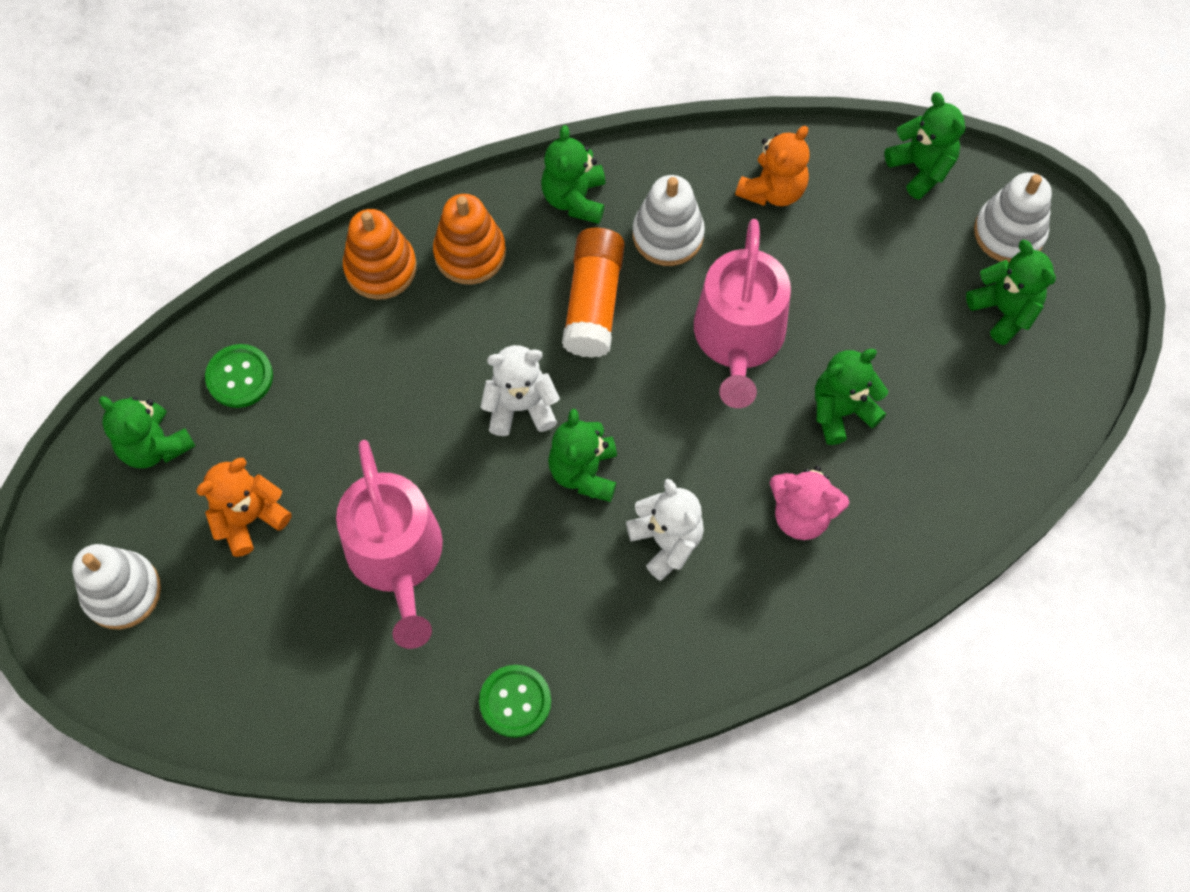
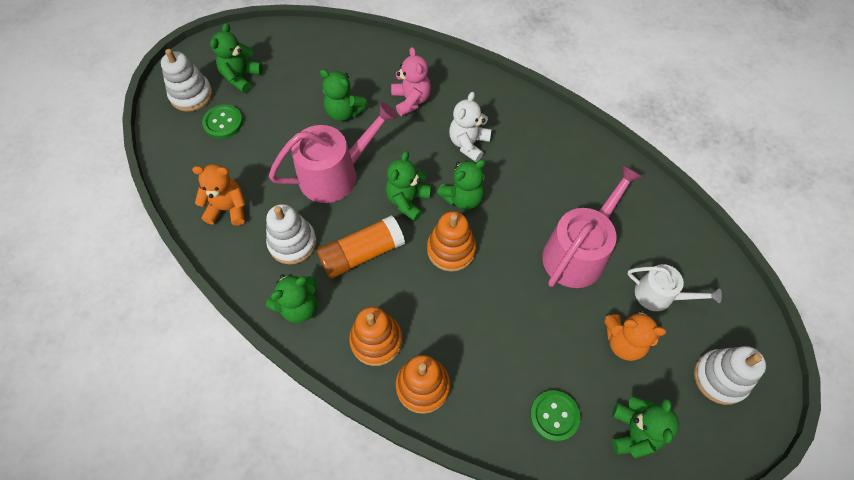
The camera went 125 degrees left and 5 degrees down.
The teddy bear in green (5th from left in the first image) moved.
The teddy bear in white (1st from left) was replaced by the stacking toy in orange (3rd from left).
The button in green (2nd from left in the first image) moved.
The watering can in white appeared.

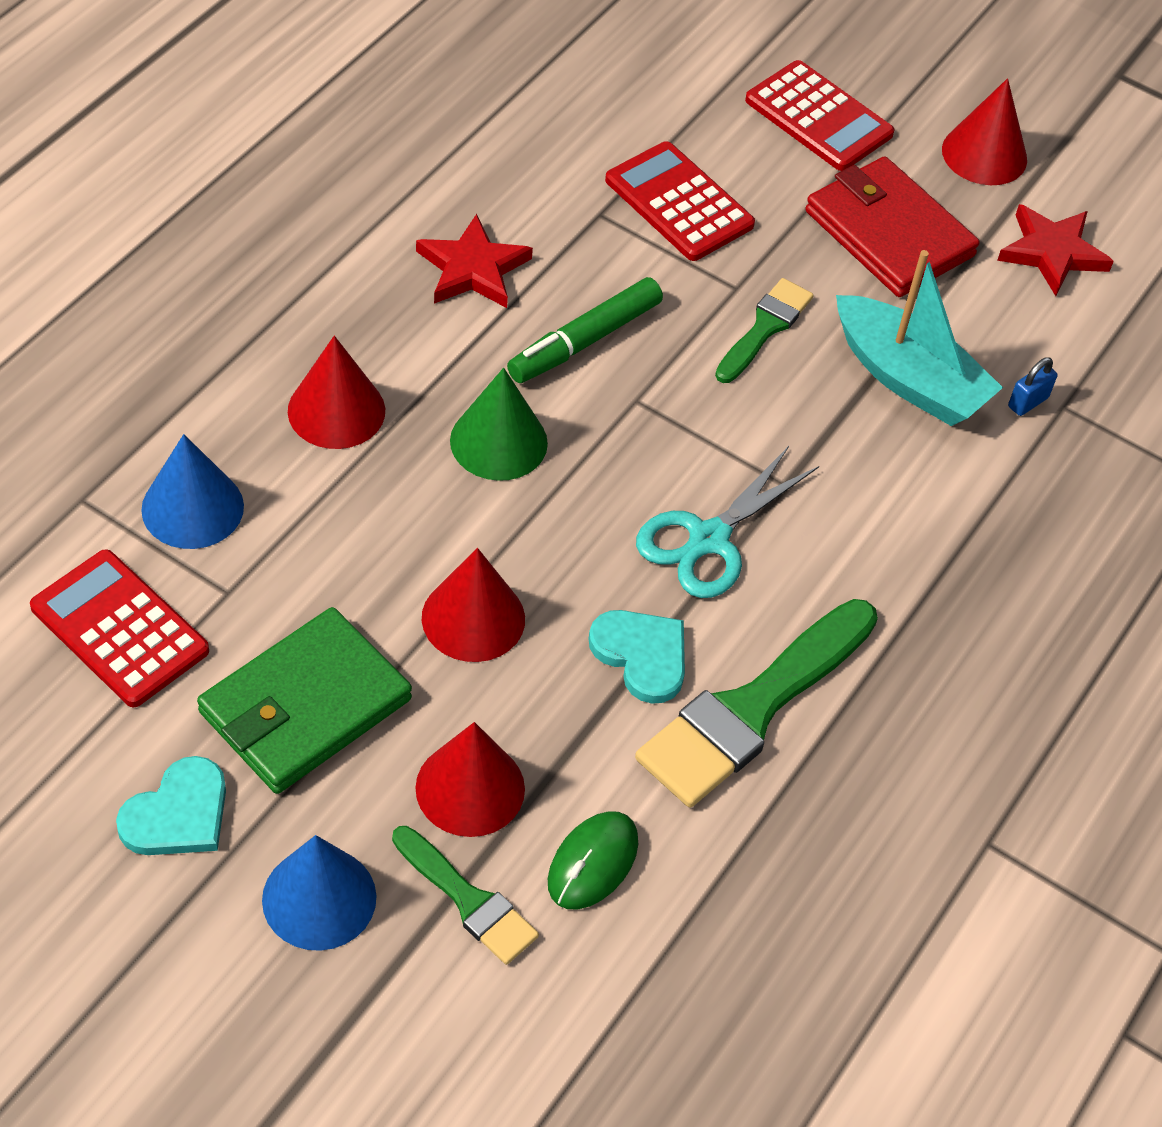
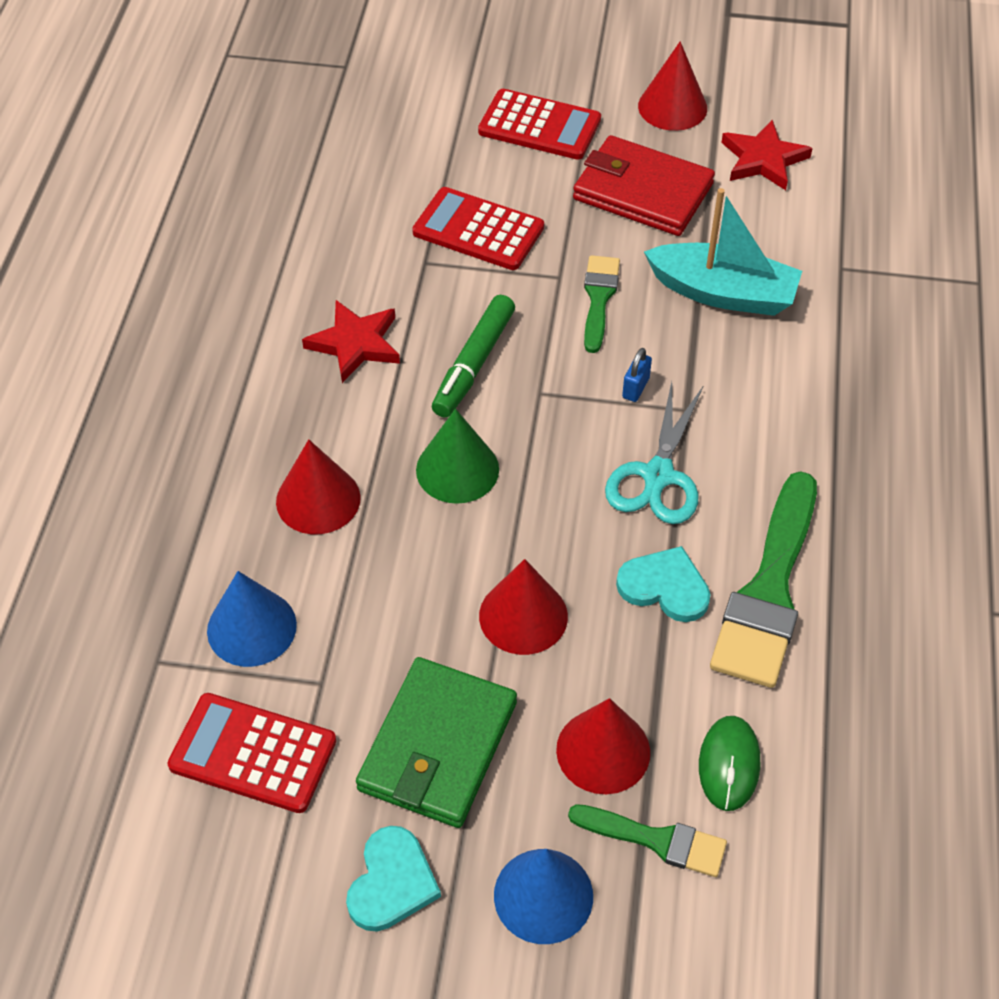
The camera went 20 degrees left and 0 degrees up.
The padlock in blue moved.

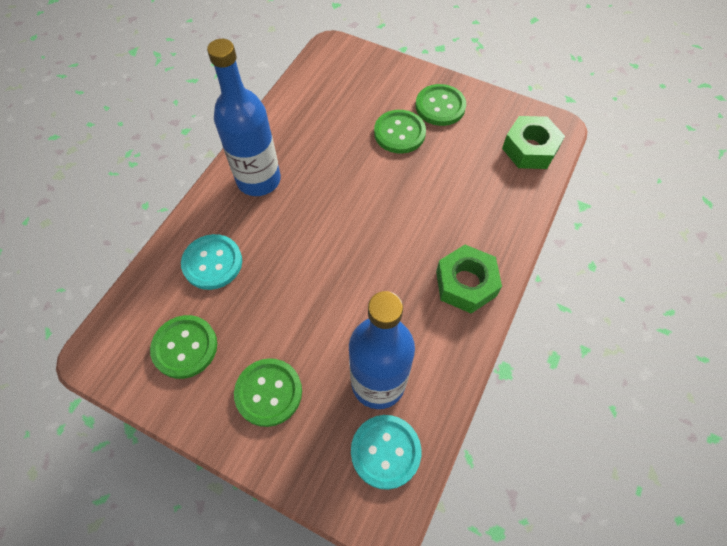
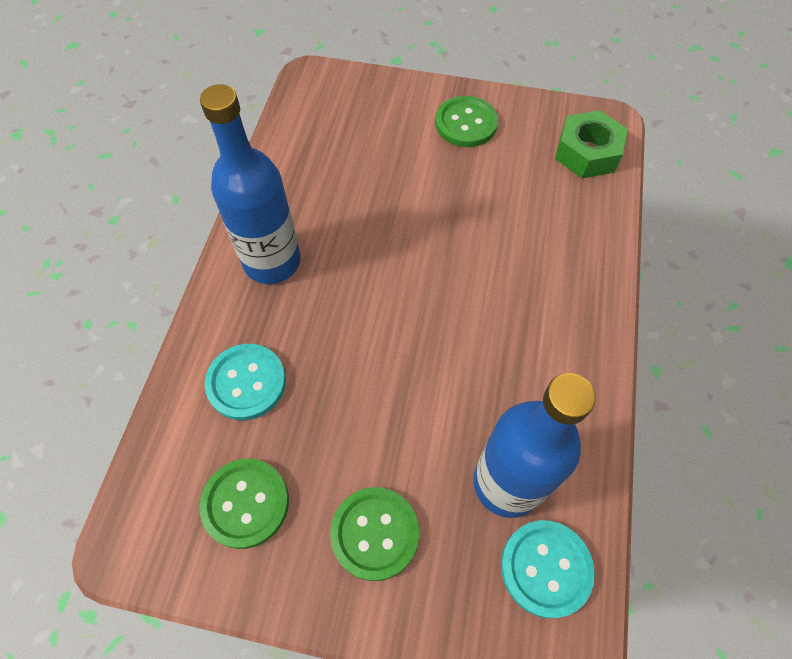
The camera went 15 degrees left and 0 degrees up.
The button in green (3rd from left) disappeared.
The nut in green (1st from left) disappeared.

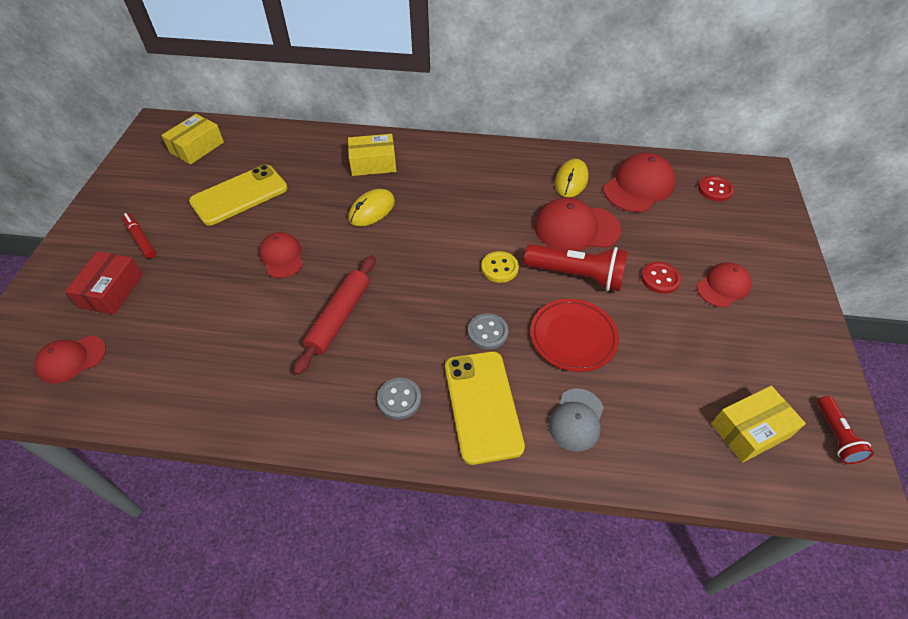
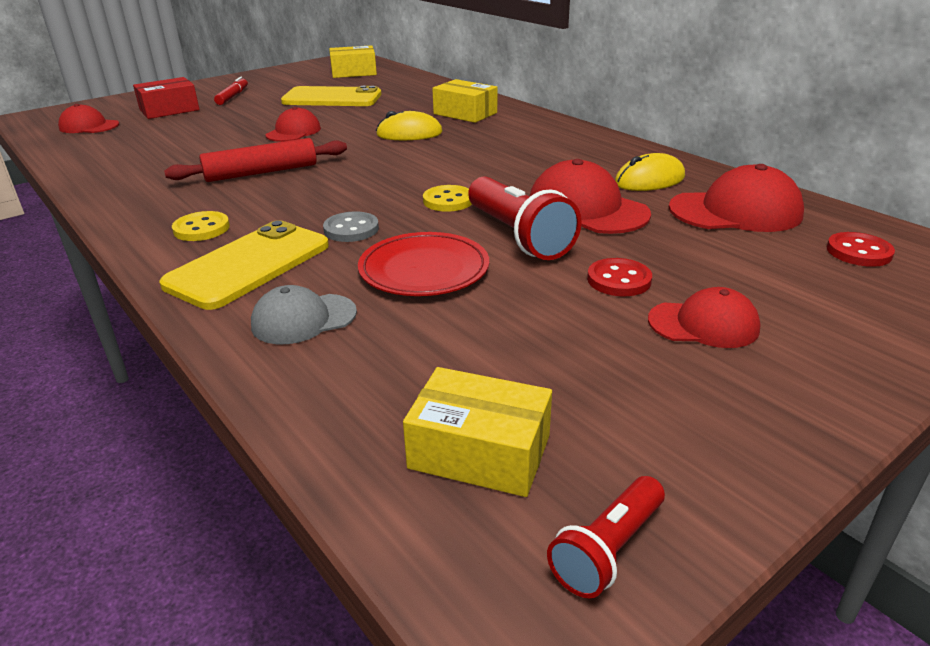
The camera went 45 degrees right and 20 degrees down.
The button in grey (1st from left) became the button in yellow (1st from left).

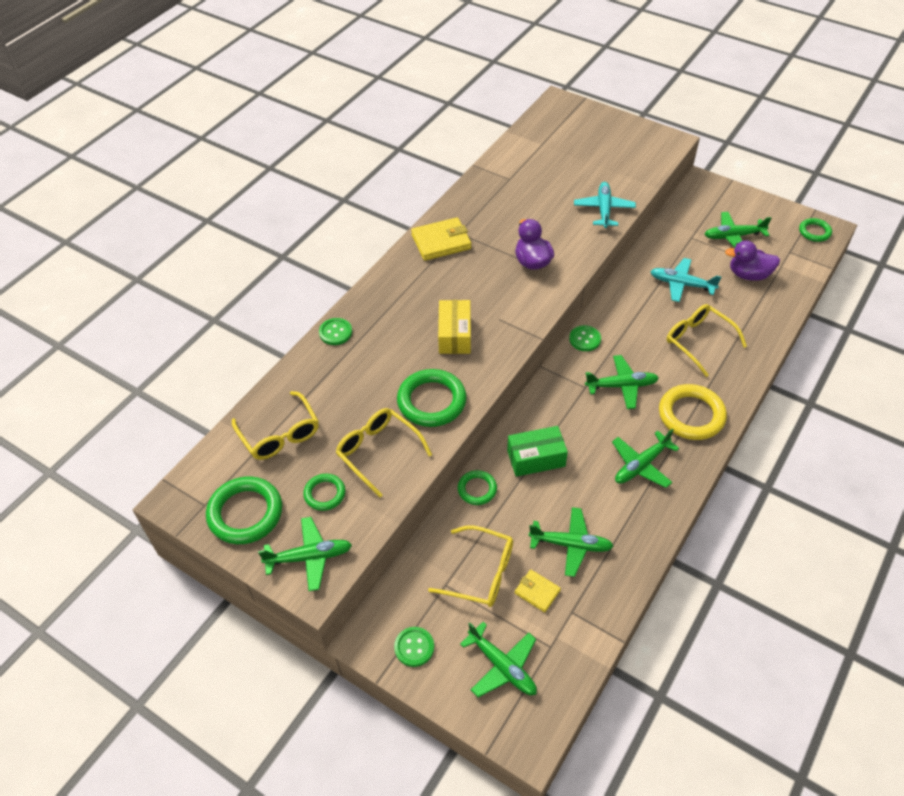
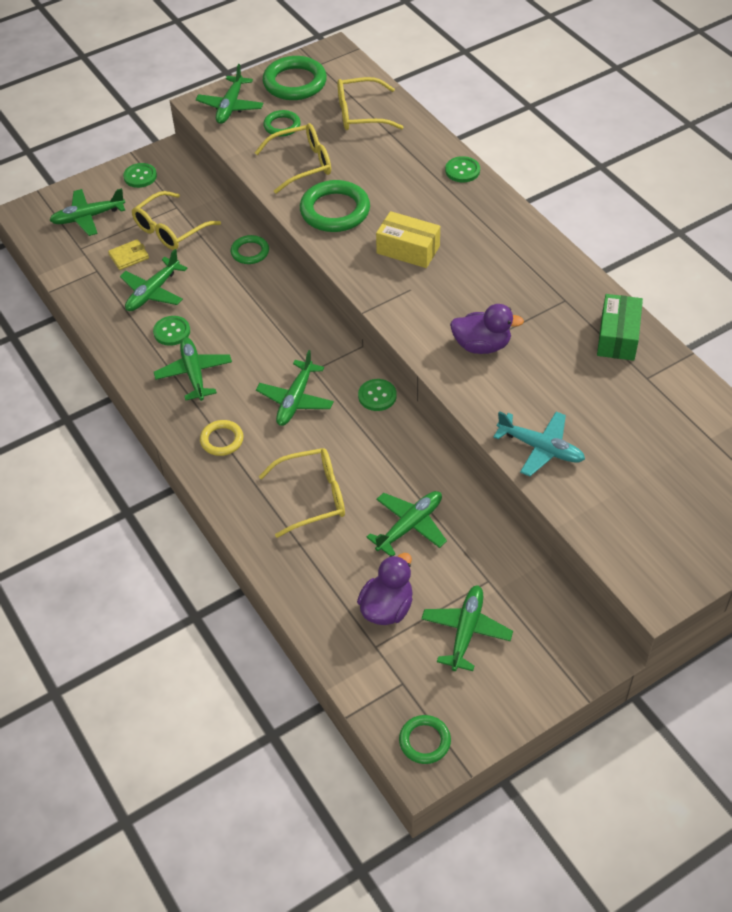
The camera went 115 degrees right and 0 degrees up.
The wallet in yellow (1st from left) disappeared.
The plane in turquoise (2nd from left) became the plane in green (6th from left).
The ring in yellow changed to 0.56 times the size.
The box in green moved.
The button in green (2nd from left) appeared.

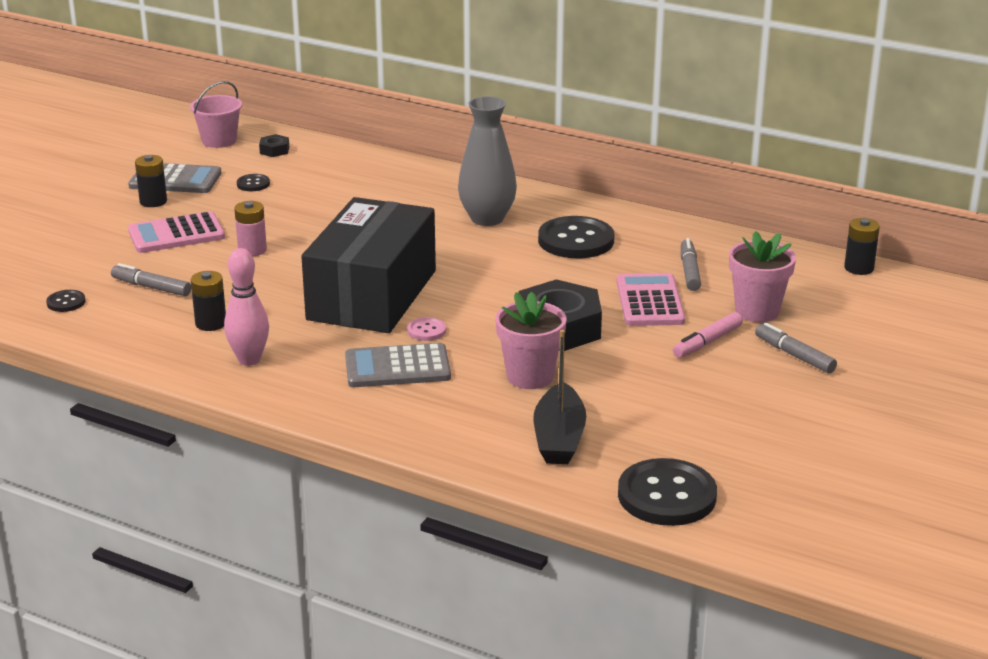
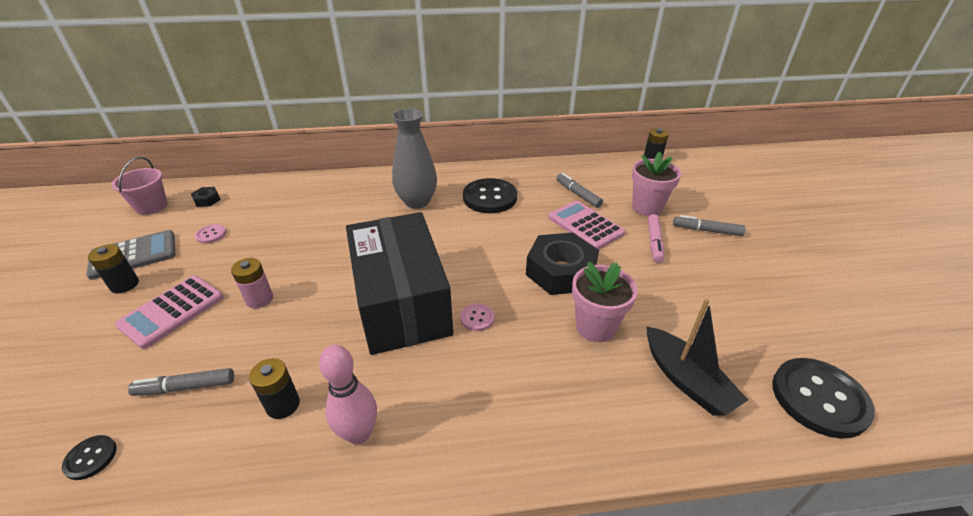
The camera went 35 degrees left and 10 degrees up.
The button in black (2nd from left) became the button in pink (1st from left).
The calculator in grey (2nd from left) disappeared.

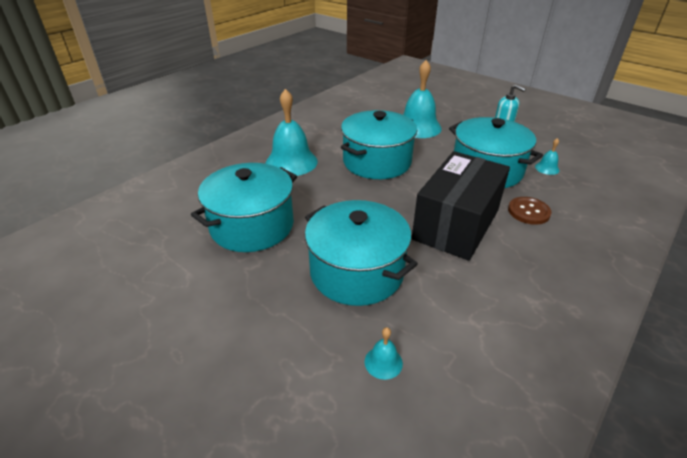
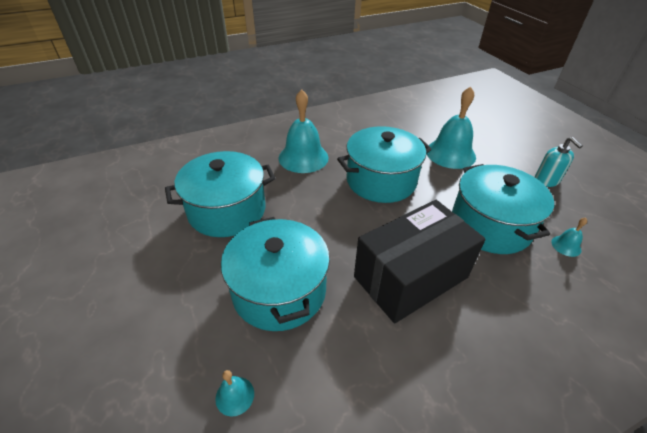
The camera went 25 degrees right and 5 degrees up.
The button in brown disappeared.

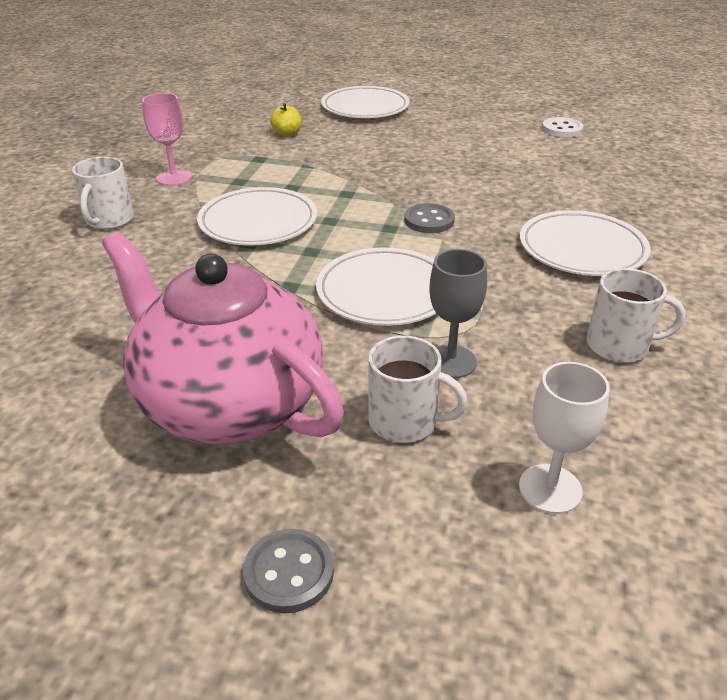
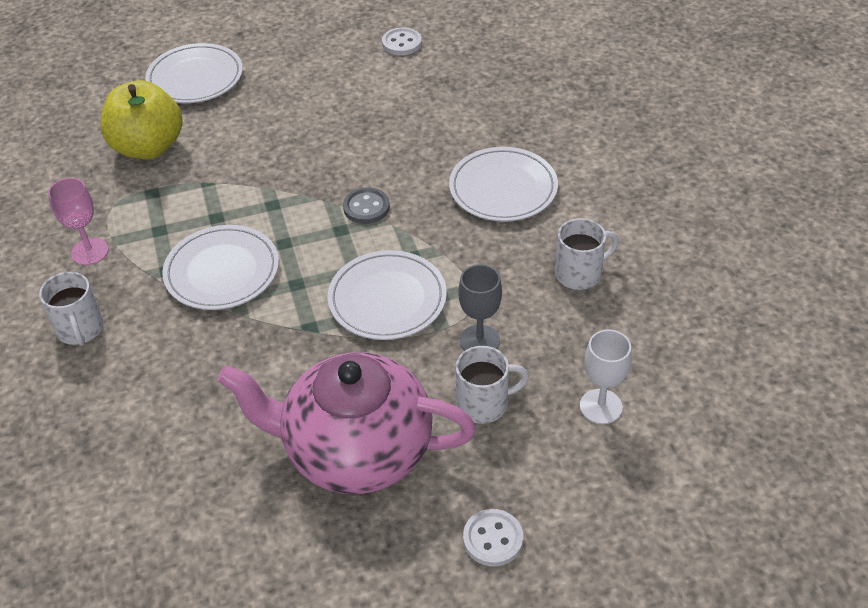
The camera went 30 degrees left and 10 degrees up.
The apple in yellow changed to 2.34 times the size.
The button in grey (1st from left) became the button in white (2nd from left).

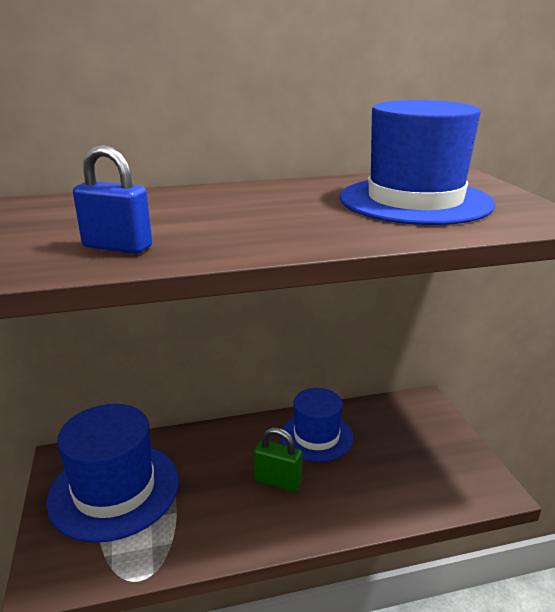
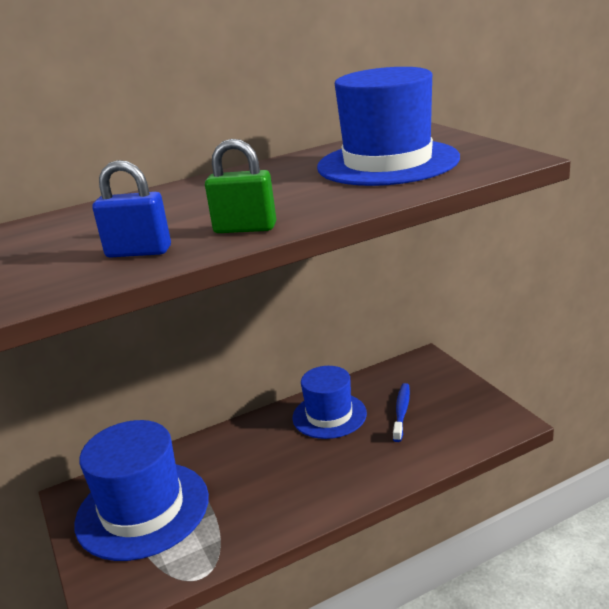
The camera went 10 degrees left and 0 degrees up.
The padlock in green moved.
The toothbrush in blue appeared.

